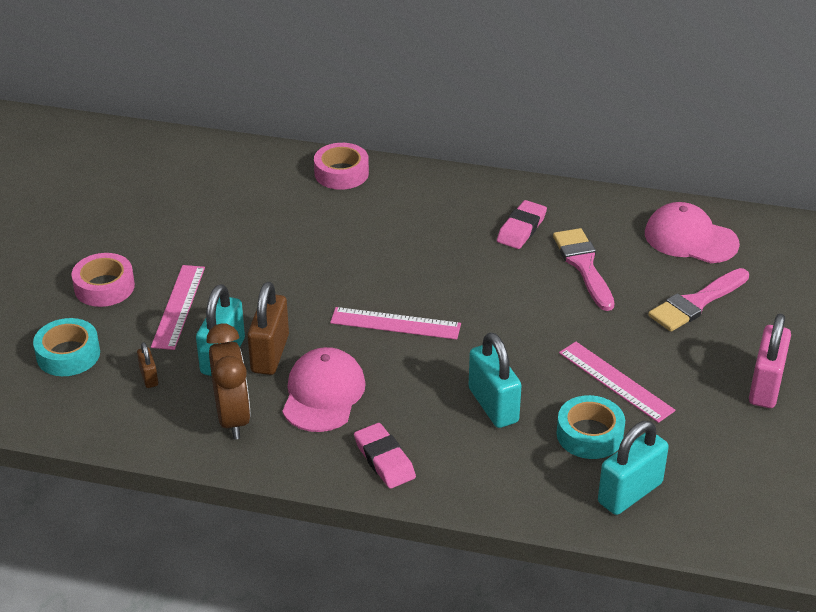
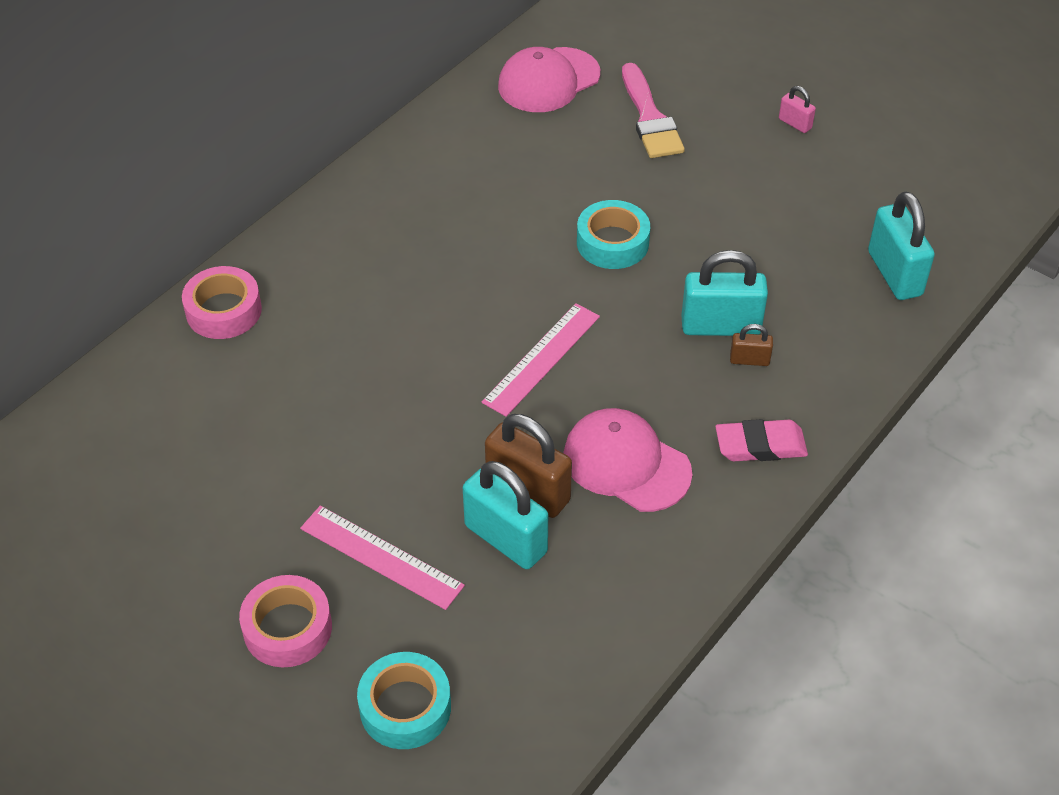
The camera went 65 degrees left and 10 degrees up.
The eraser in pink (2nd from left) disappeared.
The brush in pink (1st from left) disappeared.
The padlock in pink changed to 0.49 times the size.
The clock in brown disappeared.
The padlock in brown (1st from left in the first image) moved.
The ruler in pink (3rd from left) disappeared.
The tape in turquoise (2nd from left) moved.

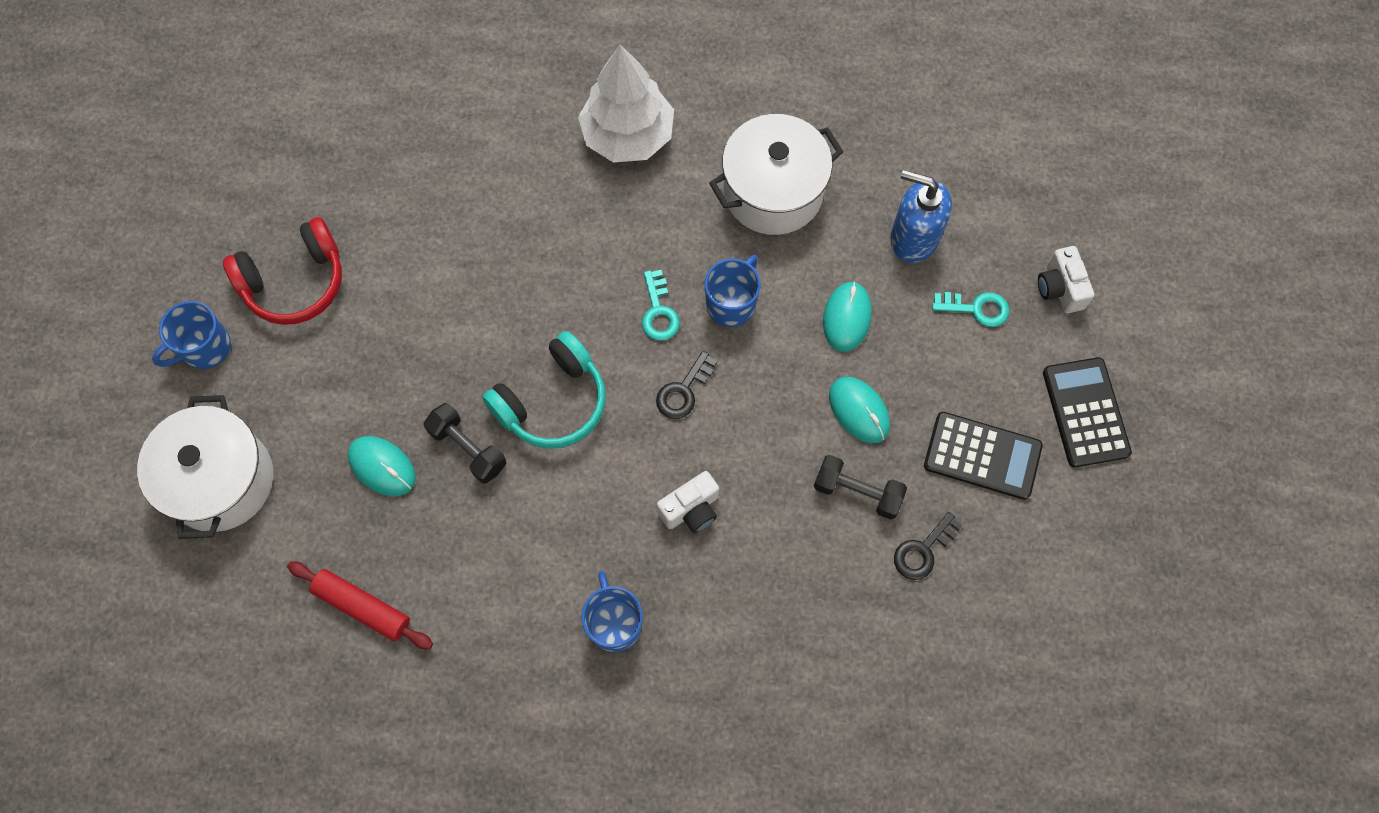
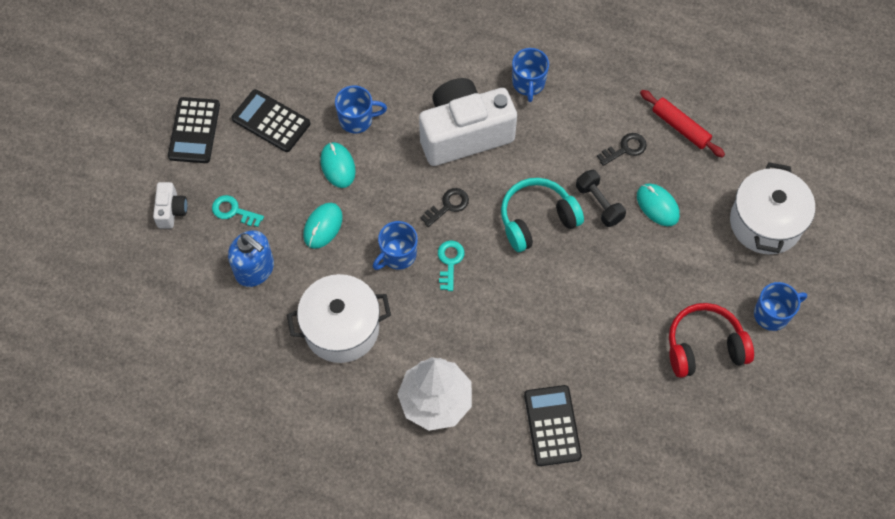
The camera went 165 degrees left and 5 degrees down.
The dumbbell in black (2nd from left) was replaced by the mug in blue (1st from left).
The camera in white (1st from left in the first image) changed to 2.30 times the size.
The key in black (2nd from left) moved.
The calculator in black (3rd from left) appeared.

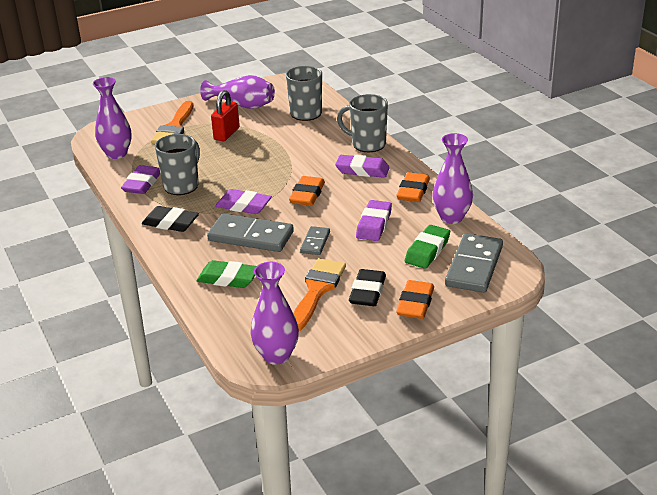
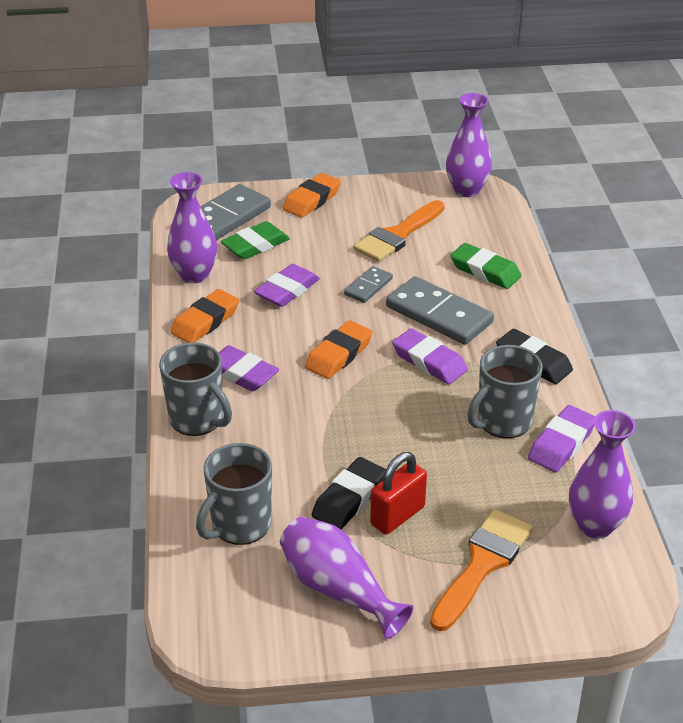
The camera went 160 degrees left and 5 degrees up.
The eraser in black (2nd from left in the first image) moved.

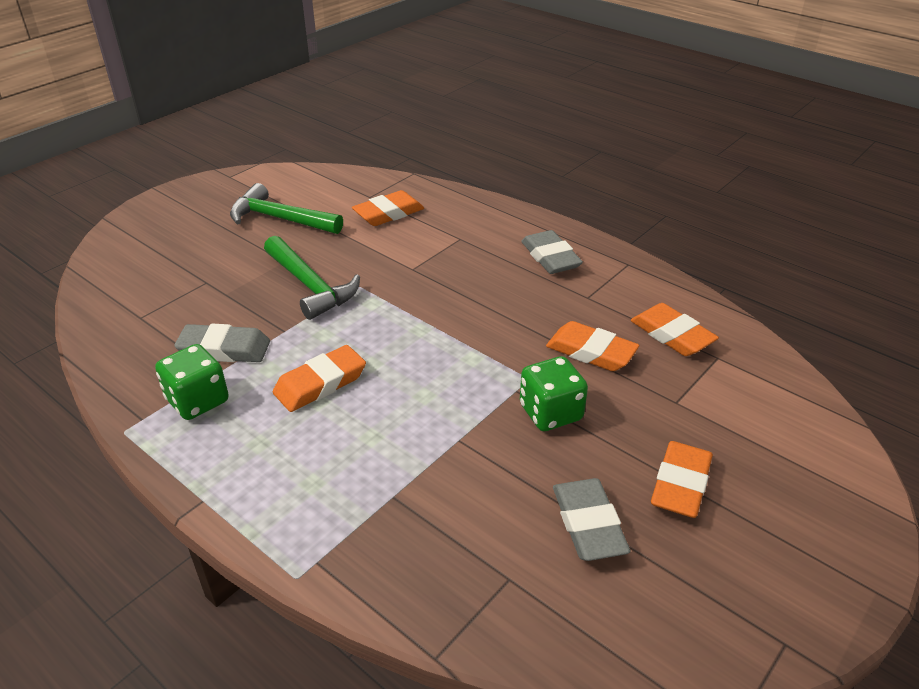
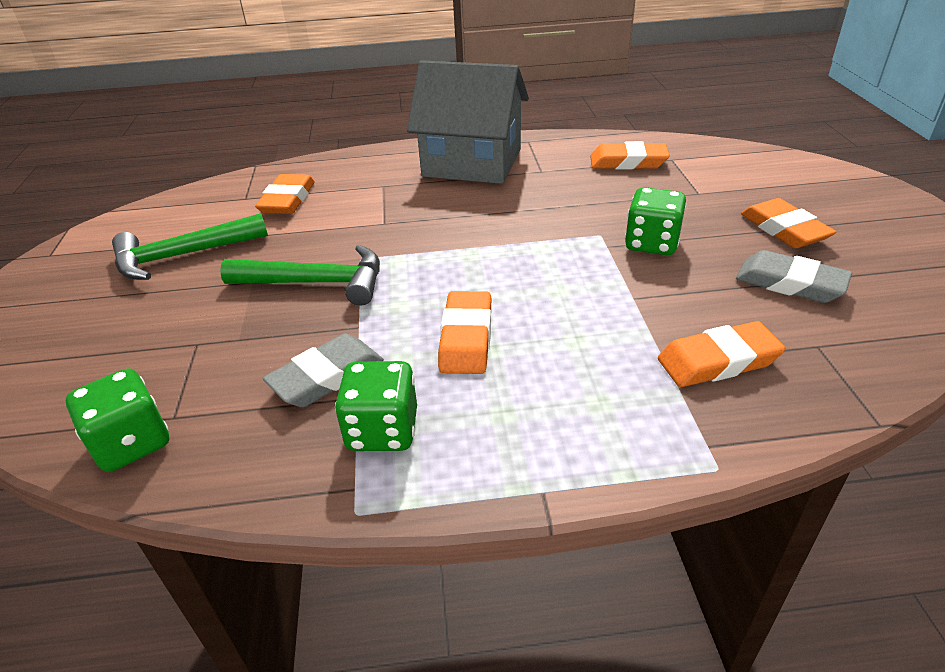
The camera went 45 degrees left and 0 degrees up.
The eraser in grey (2nd from left) was replaced by the house in grey.
The eraser in orange (3rd from left in the first image) moved.
The dice in green (1st from left) appeared.

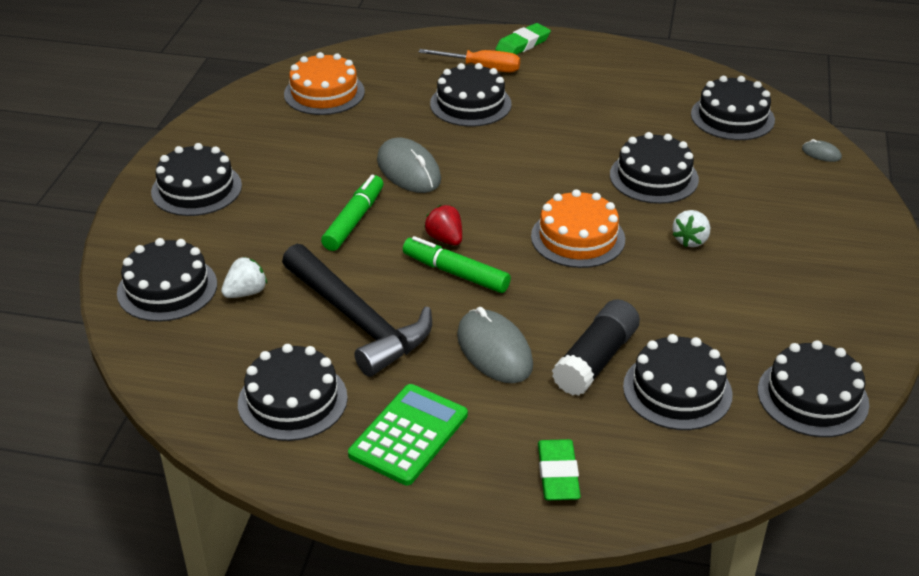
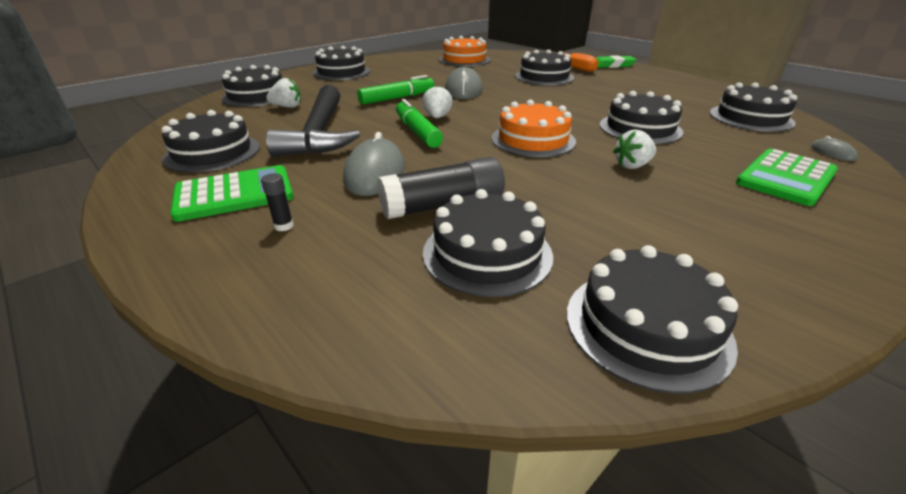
The camera went 35 degrees right and 5 degrees down.
The strawberry in red became the strawberry in white (2nd from left).
The eraser in green (2nd from left) disappeared.
The calculator in green (2nd from left) appeared.
The glue stick in black (1st from left) appeared.

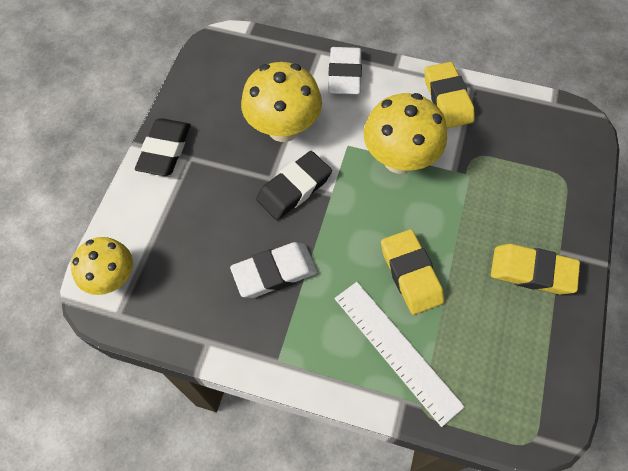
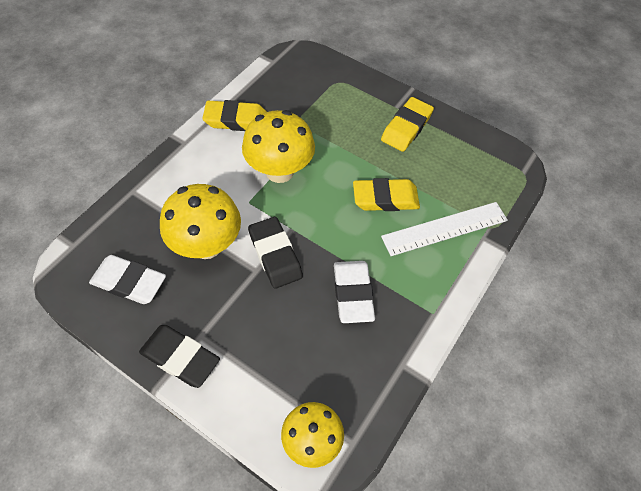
The camera went 75 degrees left and 5 degrees down.
The eraser in white (2nd from left in the first image) moved.

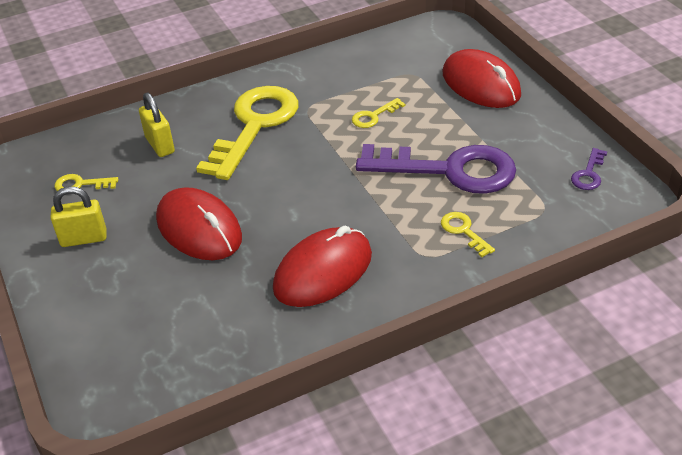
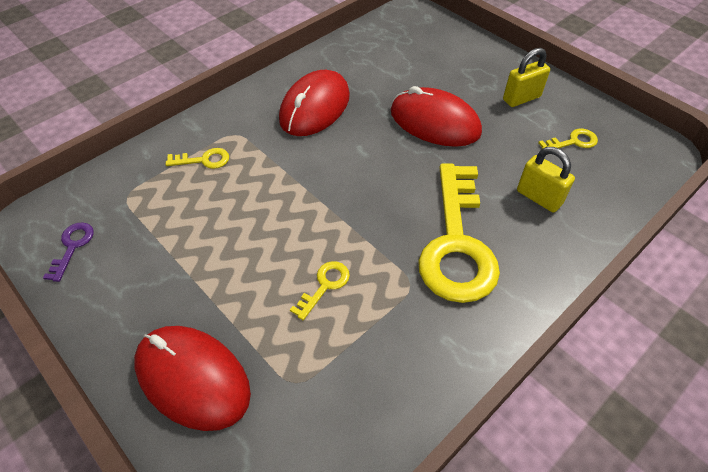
The camera went 160 degrees right and 10 degrees up.
The key in purple (1st from left) disappeared.
The key in yellow (4th from left in the first image) turned 45 degrees counterclockwise.

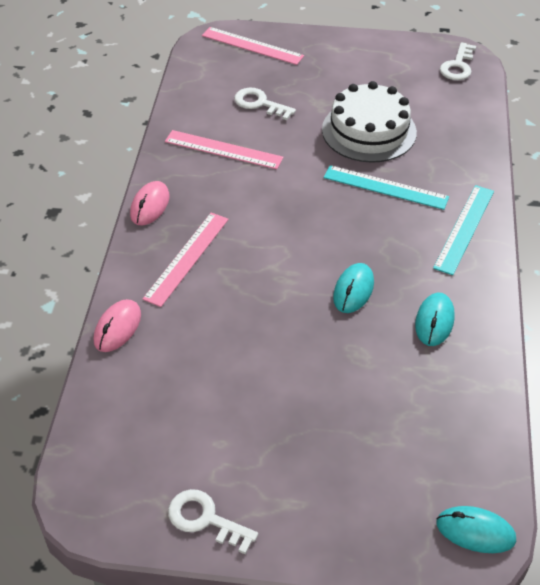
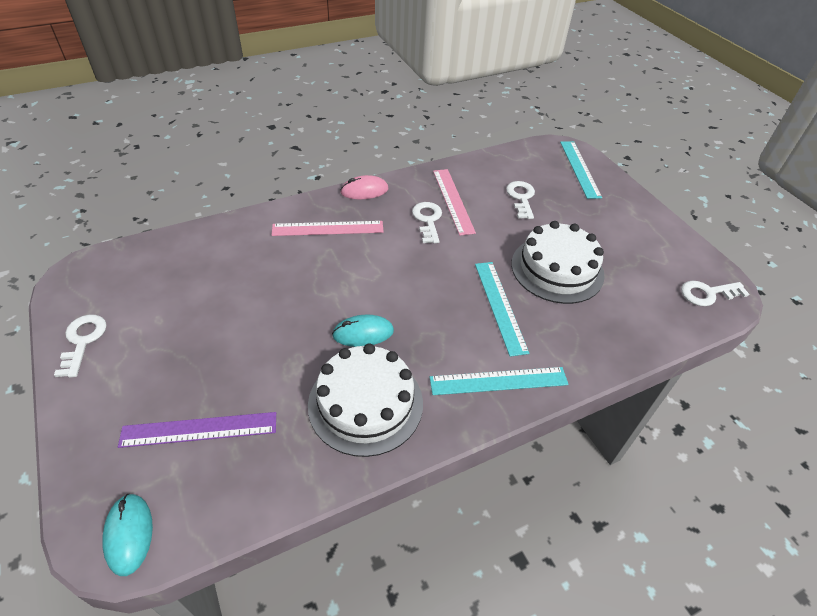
The camera went 55 degrees right and 0 degrees up.
The ruler in pink (3rd from left) became the ruler in turquoise (3rd from left).
The mouse in turquoise (2nd from left) was replaced by the cake in white (1st from left).
The mouse in pink (1st from left) disappeared.
The key in white (2nd from left) appeared.
The ruler in purple appeared.

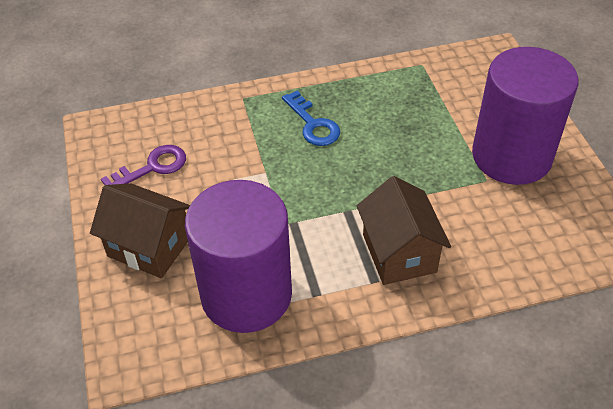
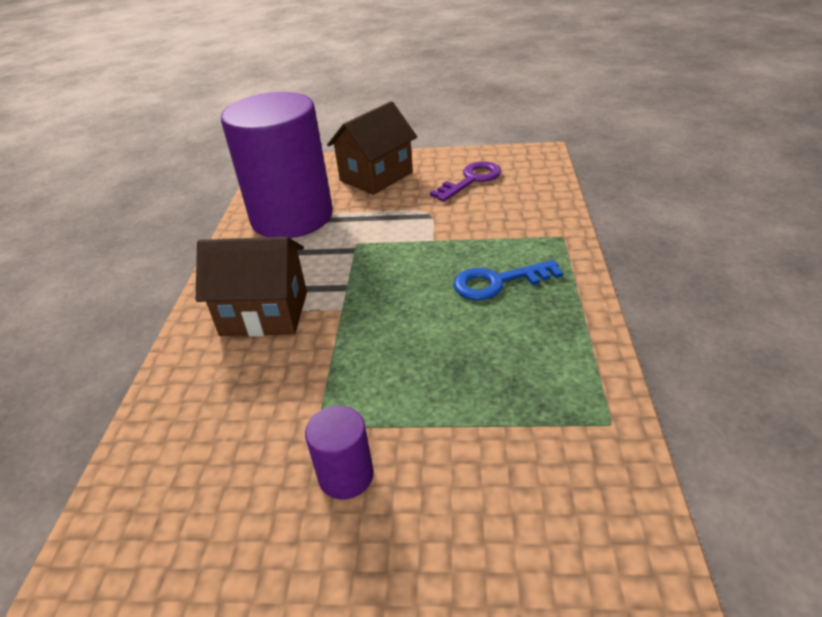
The camera went 110 degrees right and 10 degrees down.
The cylinder in purple (2nd from left) changed to 0.41 times the size.
The key in purple turned 120 degrees counterclockwise.

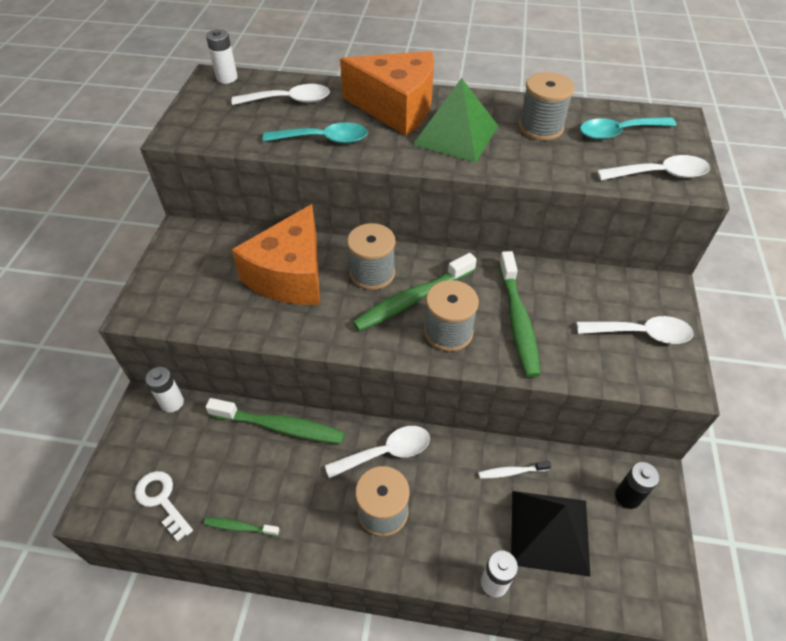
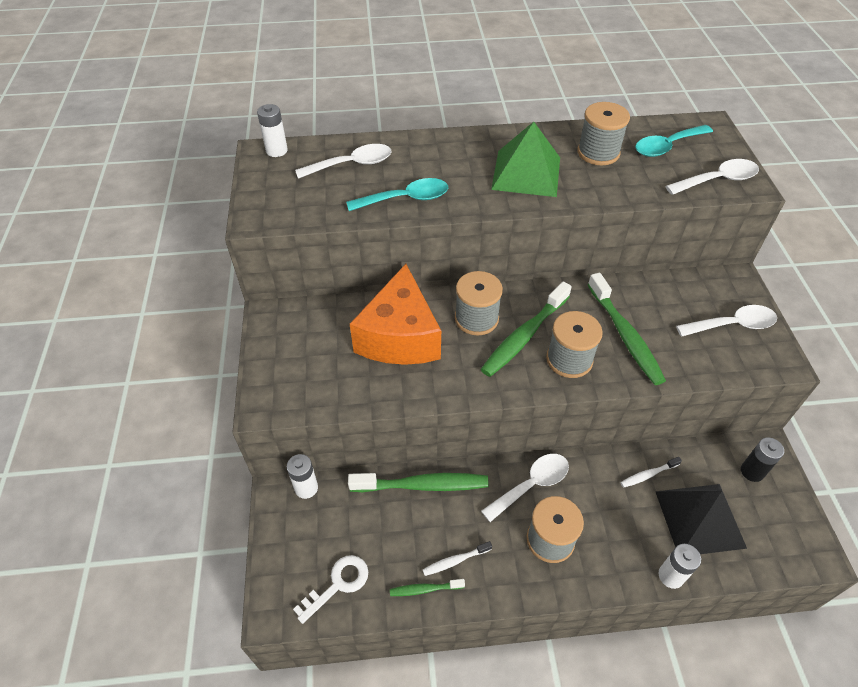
The camera went 15 degrees left and 0 degrees up.
The cheese in orange (2nd from left) disappeared.
The key in white turned 105 degrees clockwise.
The toothbrush in white (1st from left) appeared.

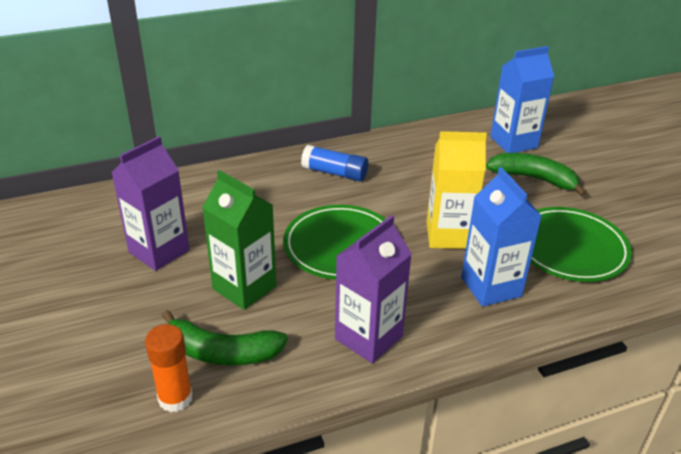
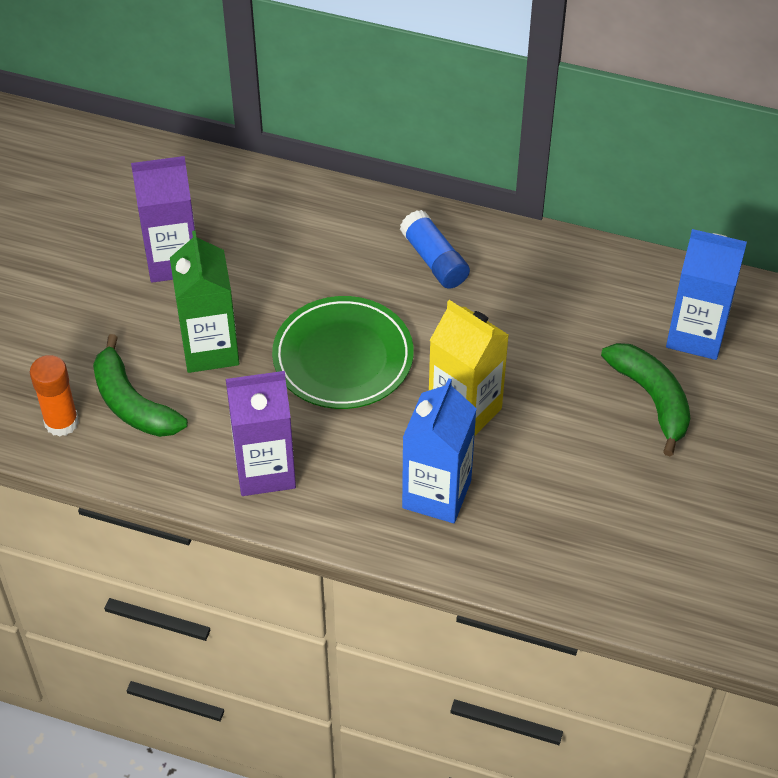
The camera went 40 degrees right and 15 degrees up.
The plate in green (2nd from left) disappeared.

